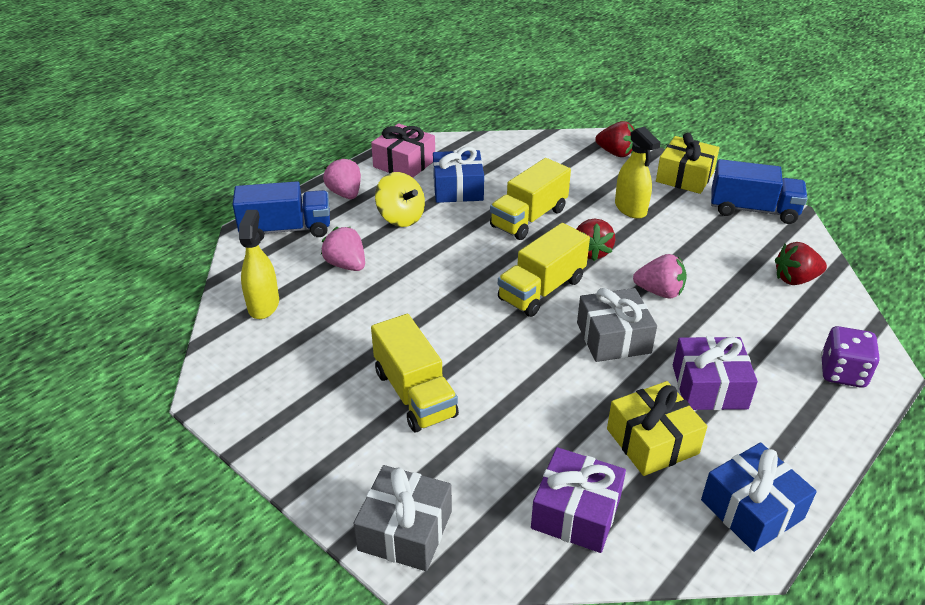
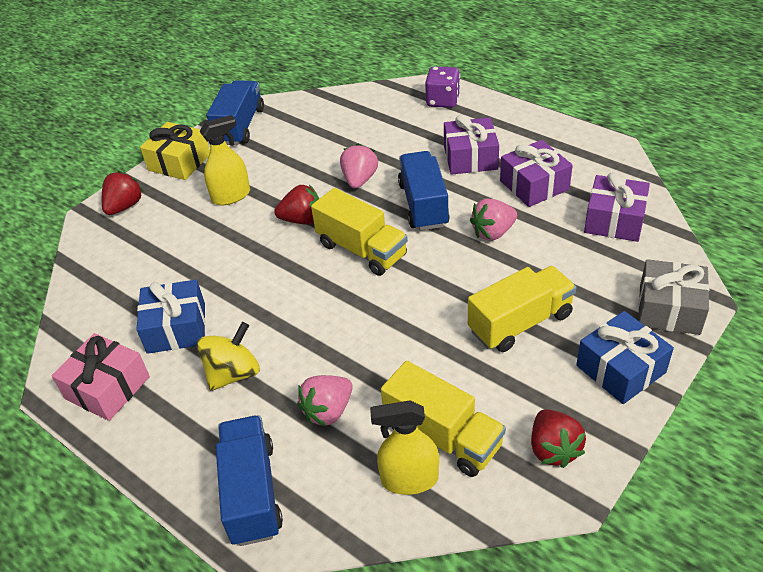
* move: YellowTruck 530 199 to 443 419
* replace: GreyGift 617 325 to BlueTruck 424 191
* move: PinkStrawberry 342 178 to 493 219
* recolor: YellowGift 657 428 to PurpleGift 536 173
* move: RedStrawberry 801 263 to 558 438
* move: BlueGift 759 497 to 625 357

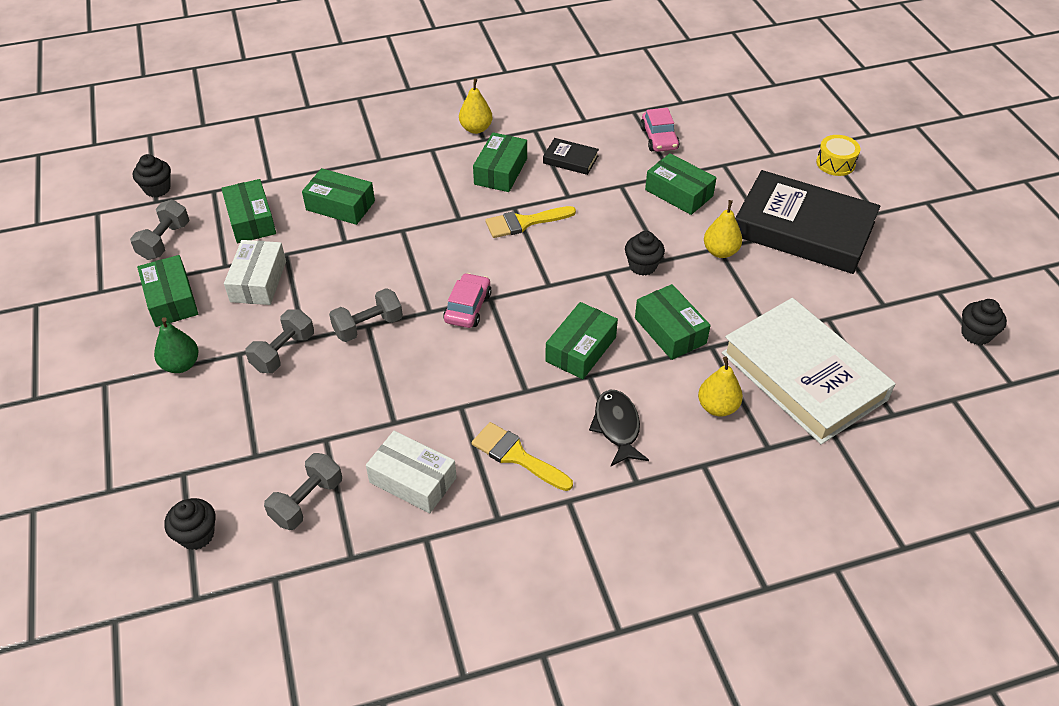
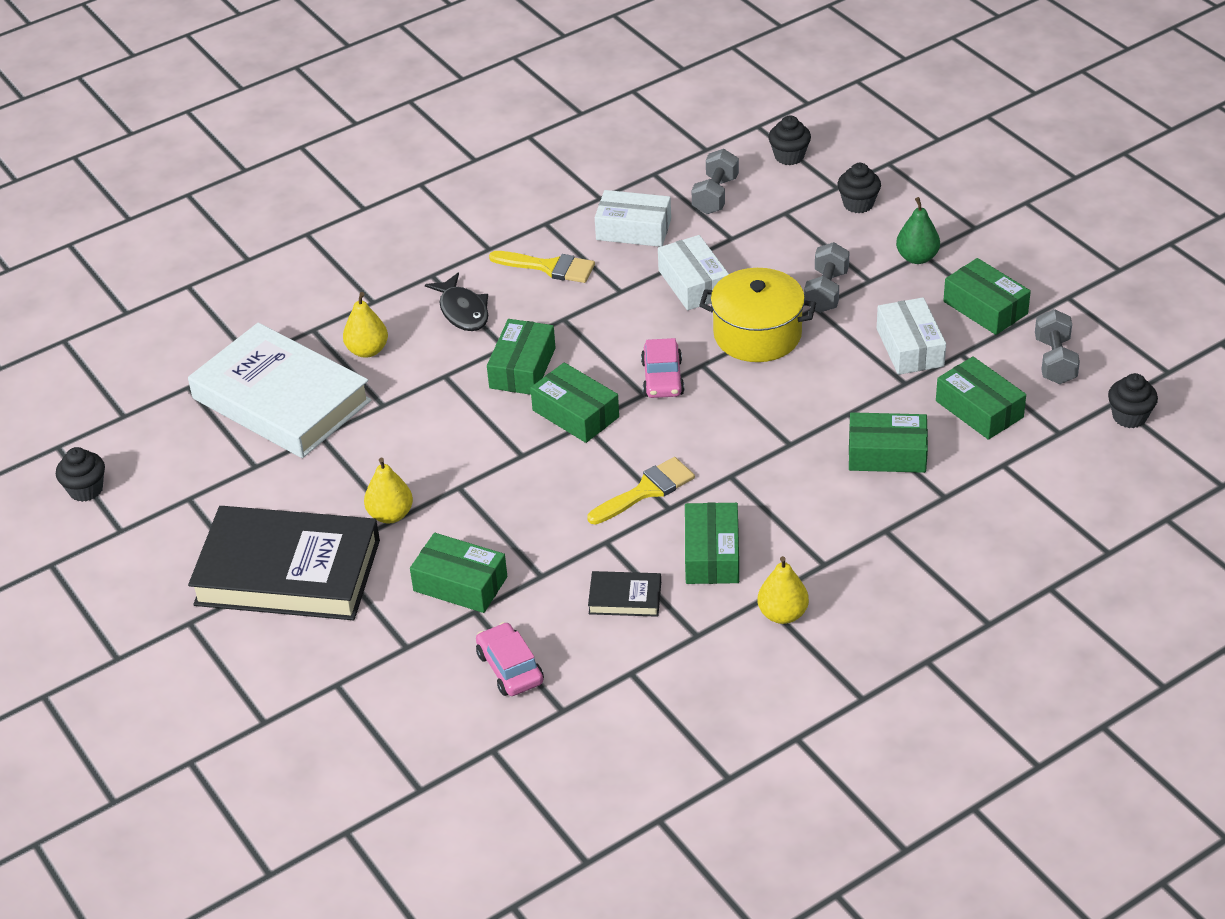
* move: GreenBox 673 322 to 574 402
* insert: WhiteBox 693 272
* replace: GreyDumbbell 366 315 to YellowPot 757 315
* move: BlackCupcake 645 253 to 859 188
* delete: YellowDrum 838 155

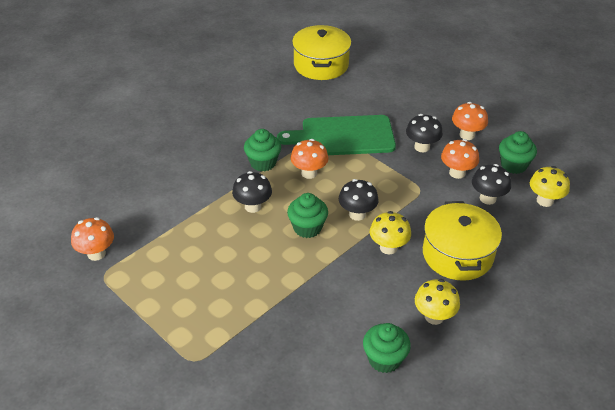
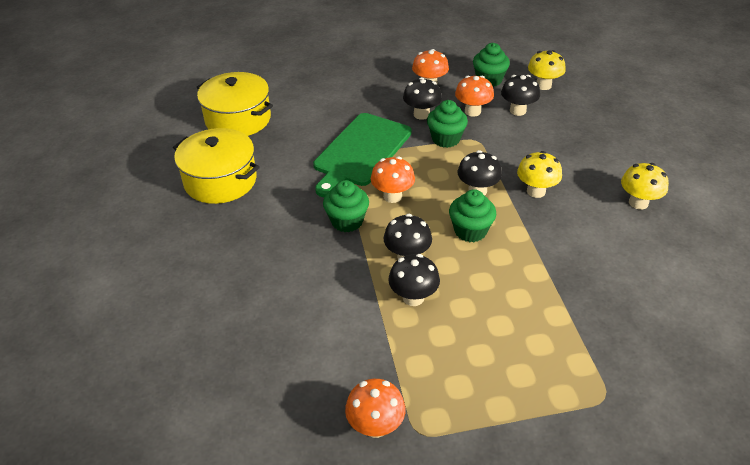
* move: YellowPot 462 241 to 216 166
* insert: BlackMushroom 414 280
* move: GreenCupcake 387 348 to 447 124

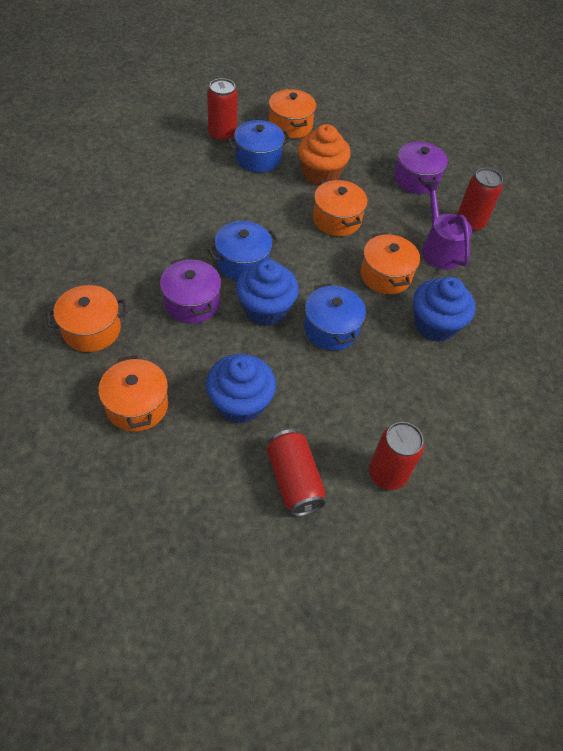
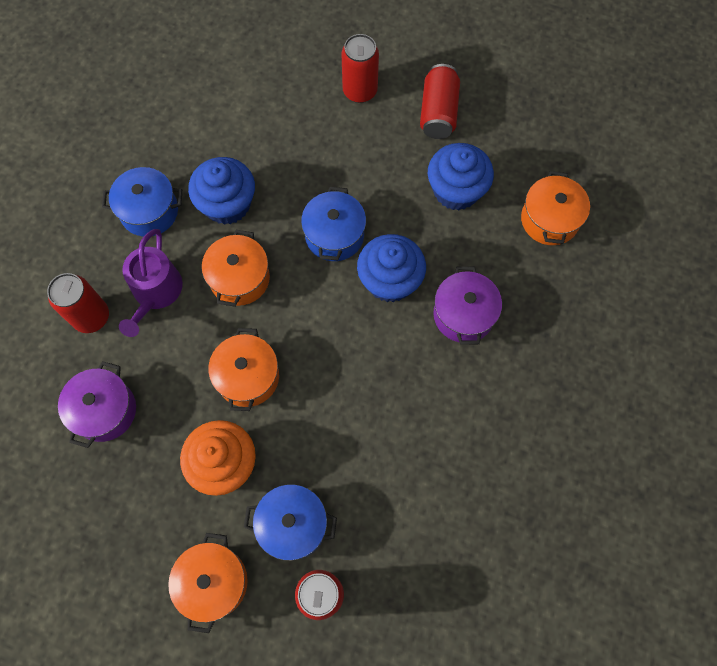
* move: BluePot 243 250 to 142 202
* delete: OrangePot 87 318

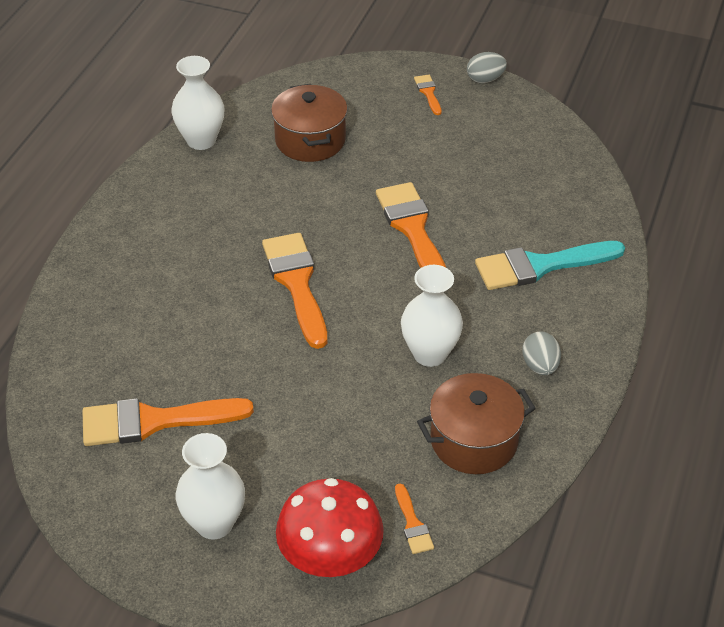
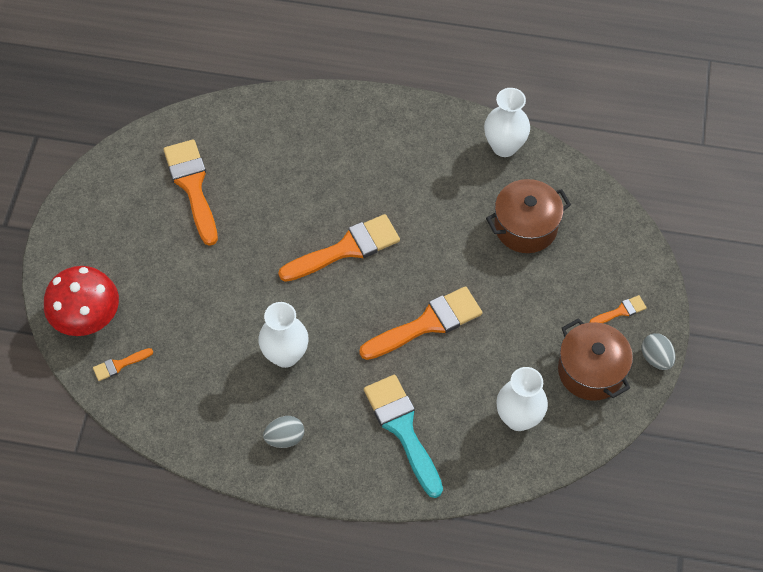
* move: WhiteVase 210 486 to 522 399
* move: BrownPot 476 423 to 595 359

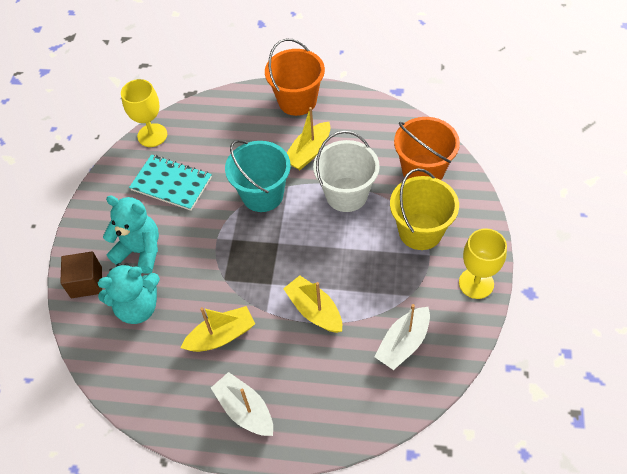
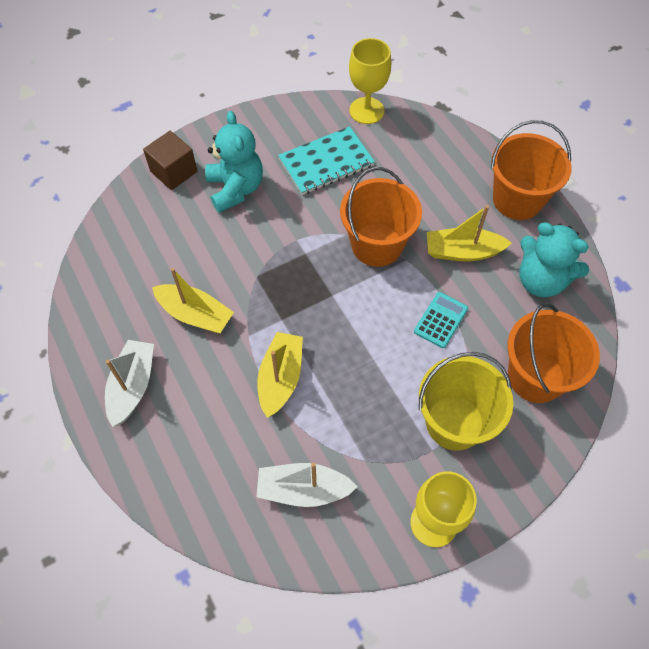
* rotate: TurquoiseNotebook 170 183 = 326 160 75 degrees clockwise
* recolor: TurquoiseBucket 258 176 to OrangeBucket 381 217
* replace: WhiteBucket 346 171 to TurquoiseCalculator 441 320
* move: TurquoiseTeddyBear 129 293 to 554 259

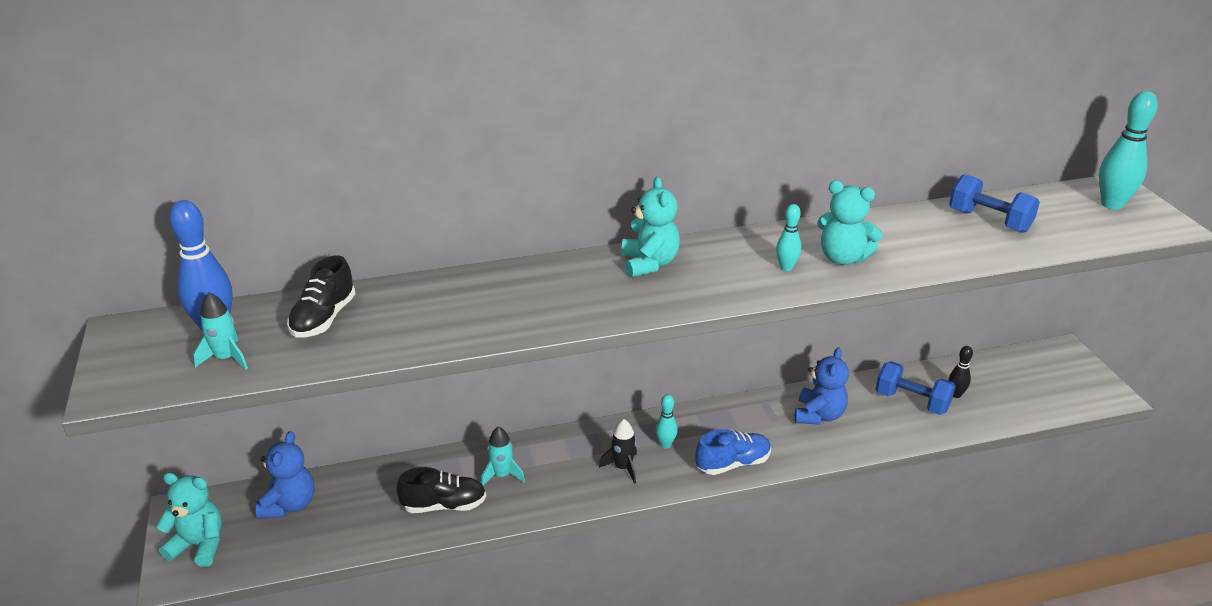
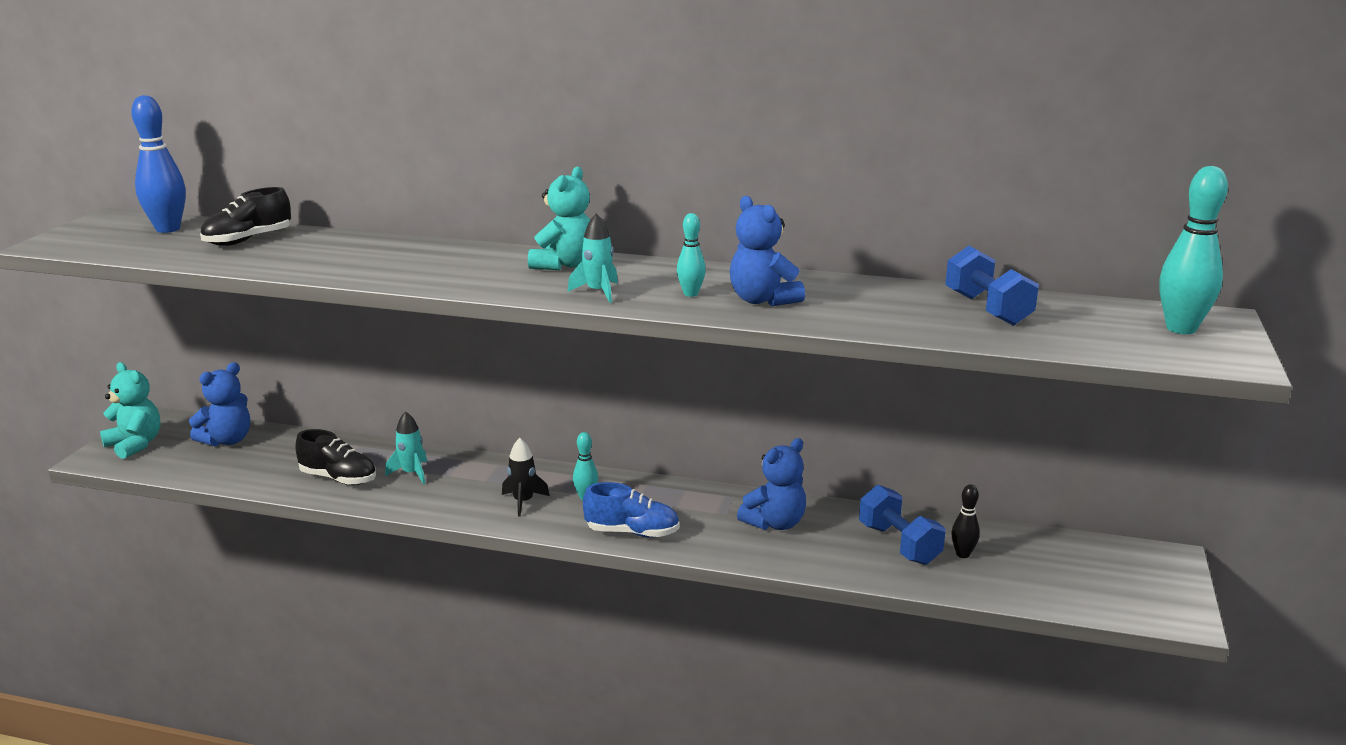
* move: TurquoiseRocket 220 331 to 592 258
* recolor: TurquoiseTeddyBear 850 223 to BlueTeddyBear 767 251

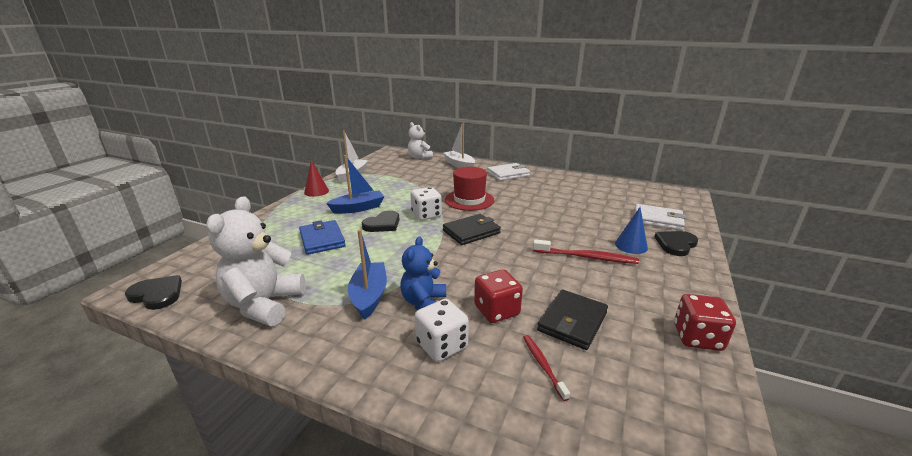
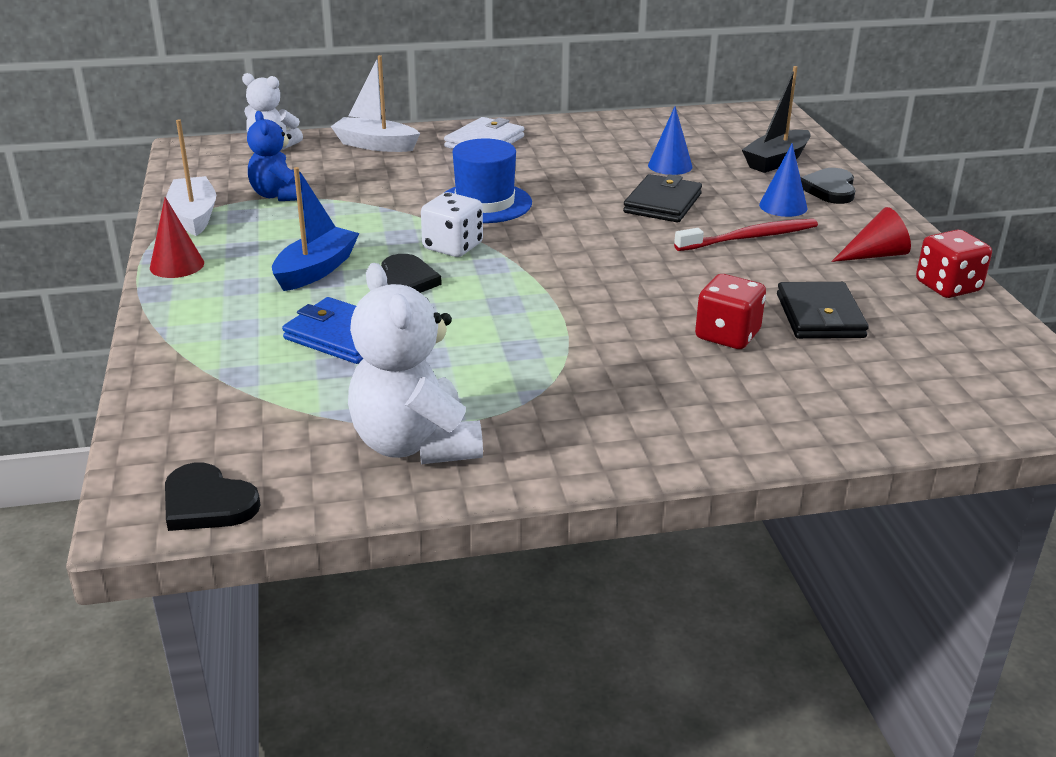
* rotate: BlackHeart 153 292 = 213 496 135 degrees counterclockwise
* move: BlueTeddyBear 423 273 to 272 156
* recolor: RedHat 469 189 to BlueHat 488 180
* move: BlackWallet 472 229 to 662 198
* insert: BlueCone 670 141
* replace: WhiteWallet 660 217 to BlackBoat 776 119
* insert: RedCone 871 234
* delete: BlueBoat 367 274
* delete: WhiteDice 442 330
* delete: RedToothbrush 546 368

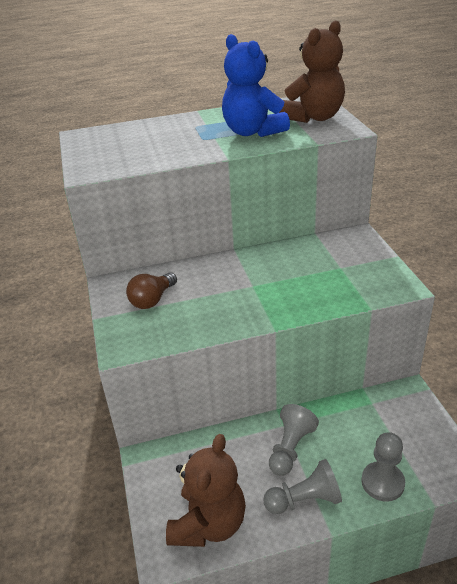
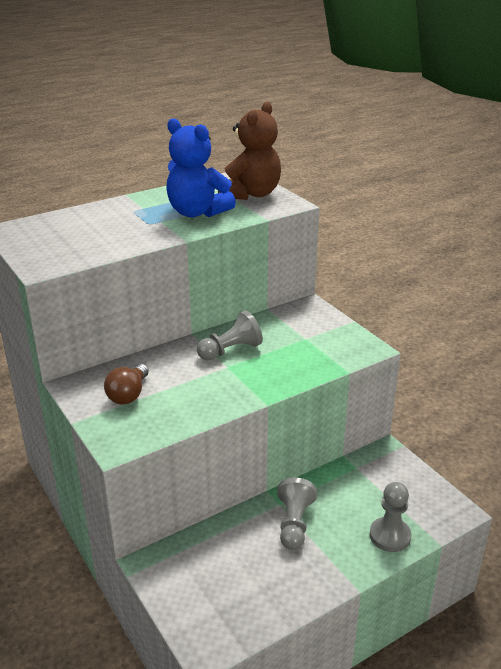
* move: GreyPawn 302 486 to 230 335
* delete: BrownTeddyBear 206 490

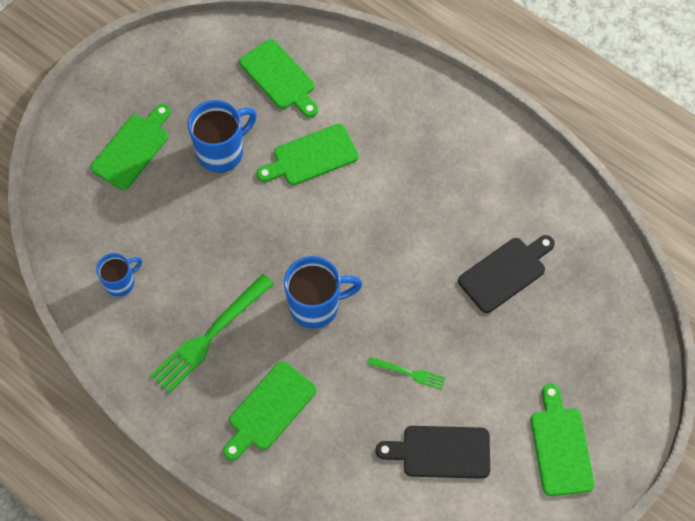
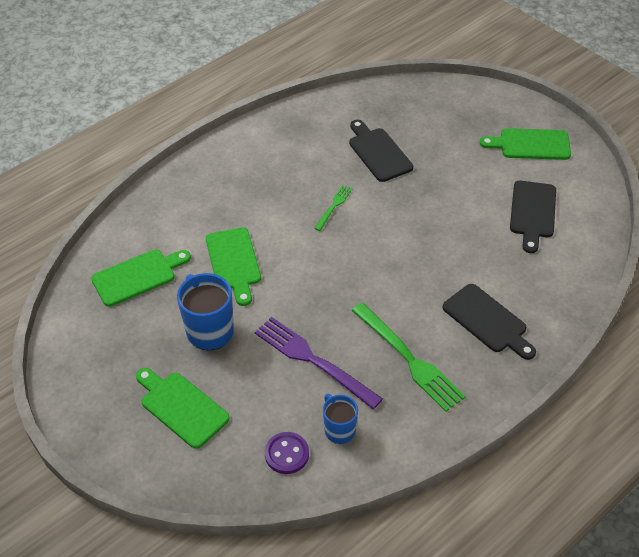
* insert: PurpleFork 319 363
* insert: PurpleButton 287 453
* move: GreenFork 407 373 to 333 208
* recolor: GreenCuttingBoard 270 411 to BlackCuttingBoard 489 322
* delete: BlueMug 323 292

